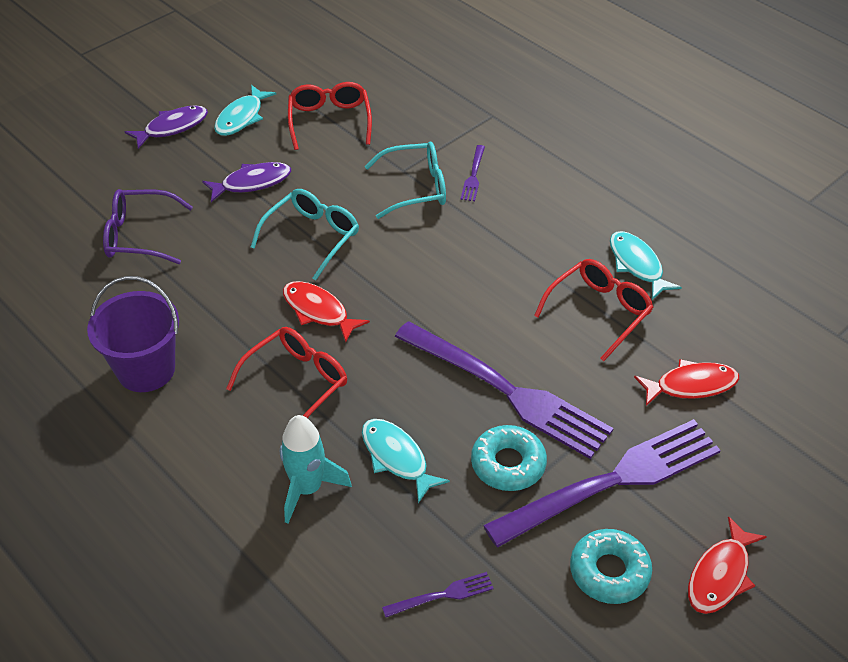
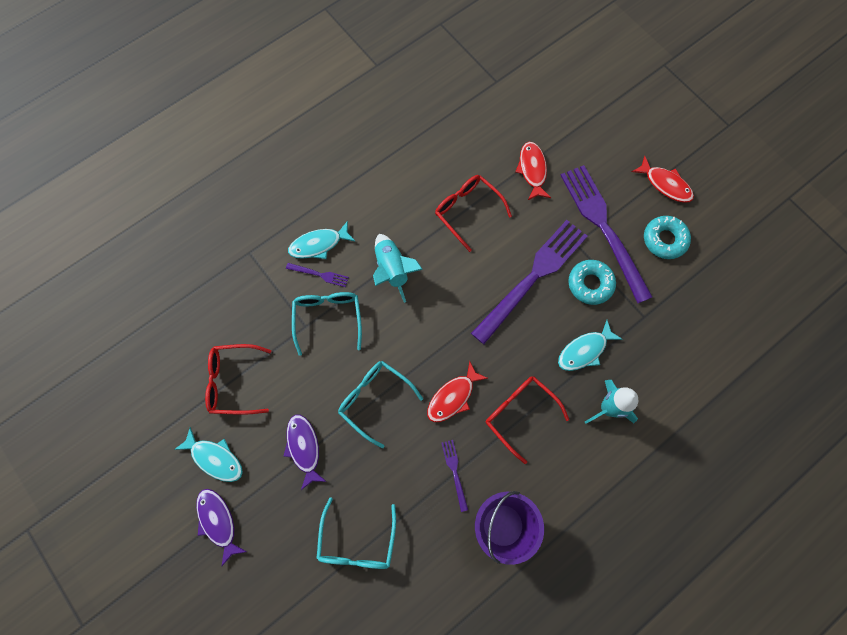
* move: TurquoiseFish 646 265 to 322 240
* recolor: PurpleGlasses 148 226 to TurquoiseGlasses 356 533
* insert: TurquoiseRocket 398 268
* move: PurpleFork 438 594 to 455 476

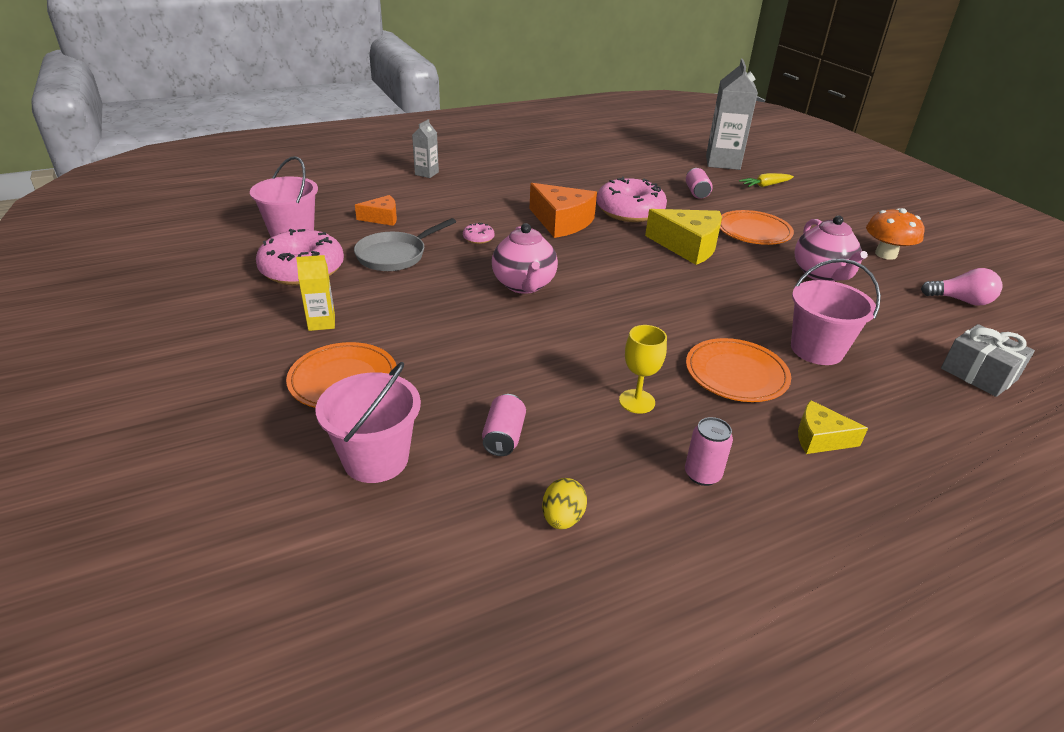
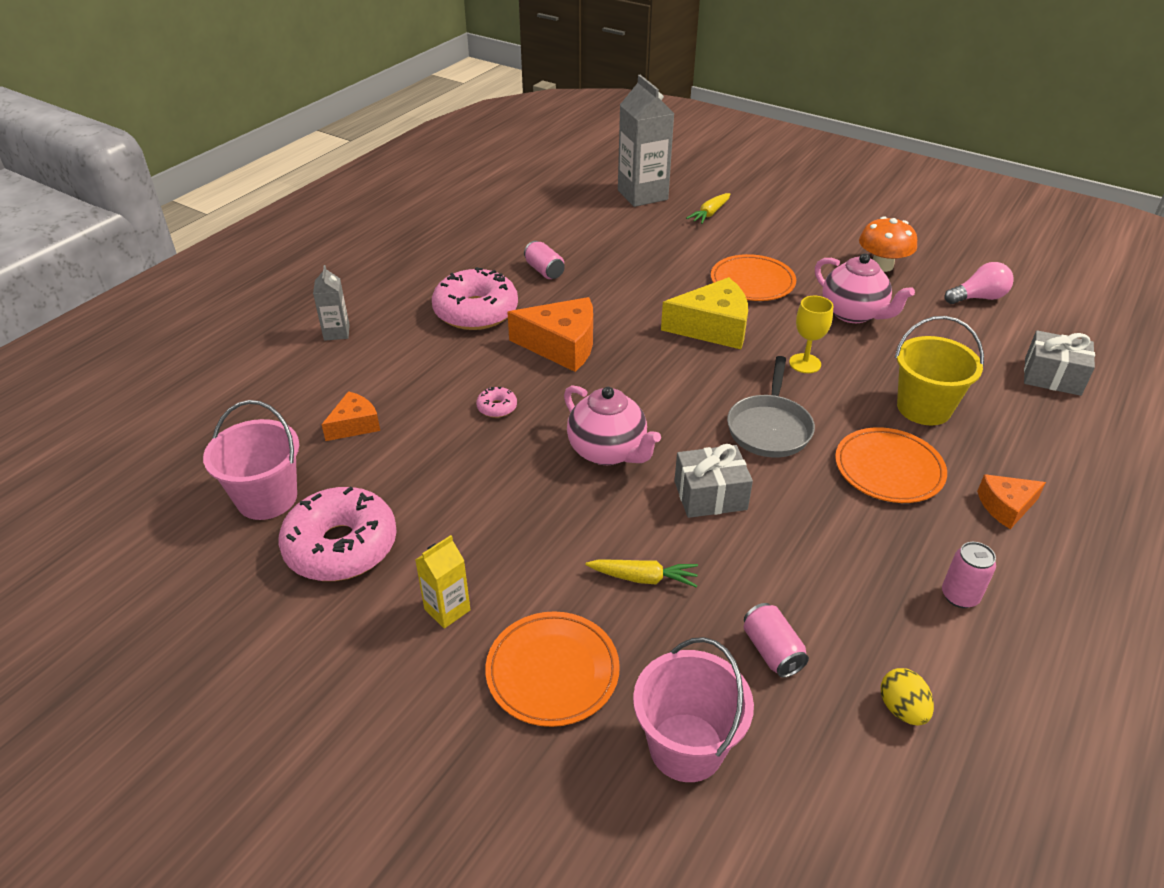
* move: PinkDonut 631 199 to 475 298
* move: PinkCan 699 183 to 544 260
* insert: YellowCarrot 642 573
* insert: GreyGift 713 481
* move: GreyPan 405 244 to 771 406
* move: YellowGoblet 643 369 to 811 334
* recolor: PinkBucket 836 312 to YellowBucket 939 370
* recolor: YellowCheese 833 427 to OrangeCheese 1011 501

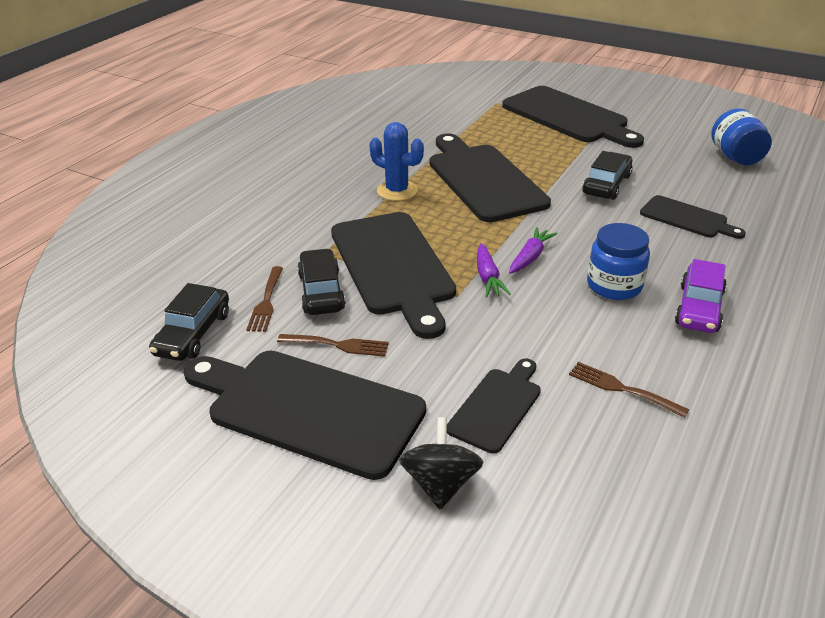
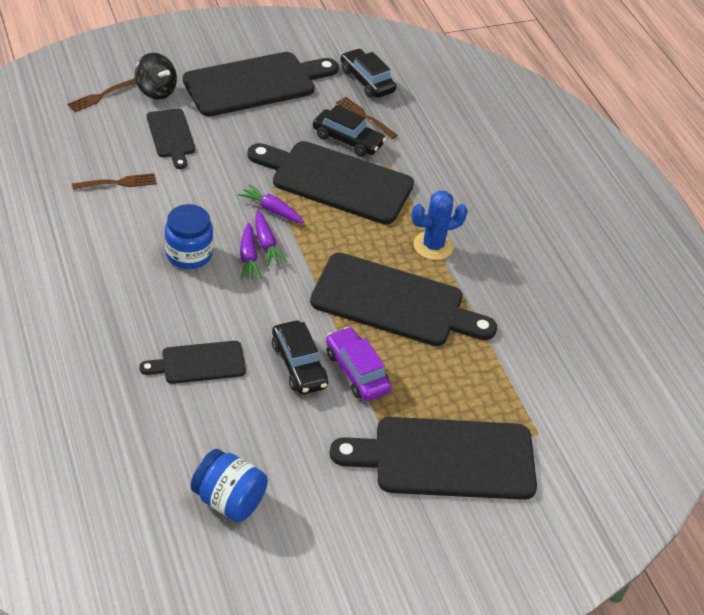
* move: BrownFork 333 345 to 102 95
* insert: PurpleCarrot 251 251
* move: PurpleCar 701 296 to 359 364

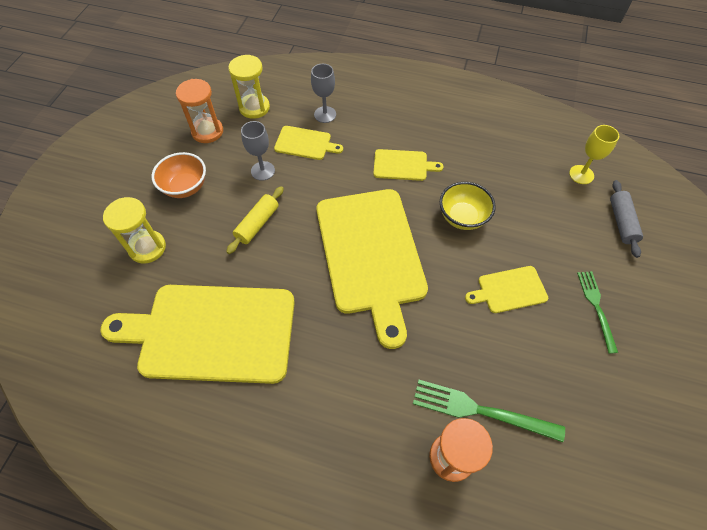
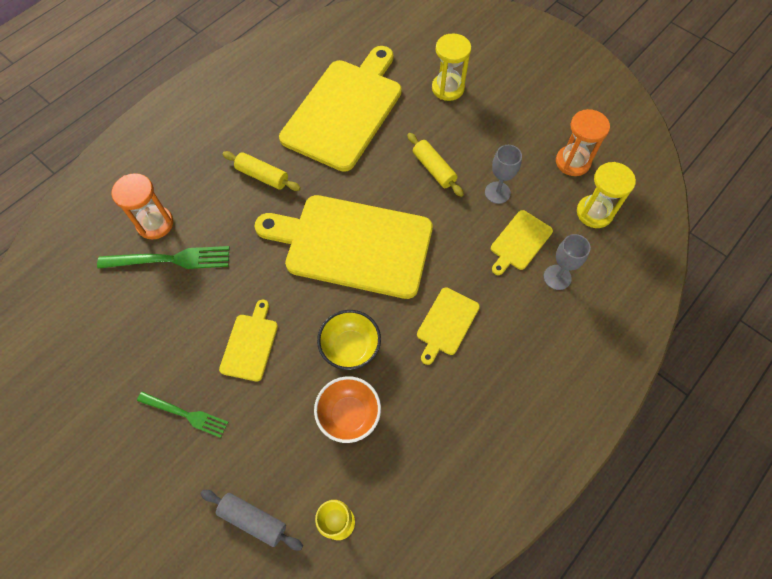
* rotate: GreenFork 489 411 = 163 257 45 degrees clockwise
* insert: YellowRollingPin 261 171
* move: OrangeBowl 179 175 to 347 409

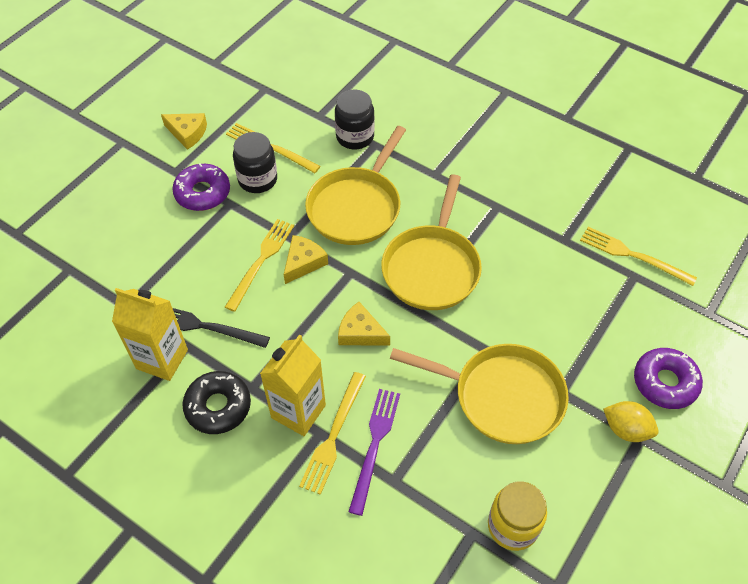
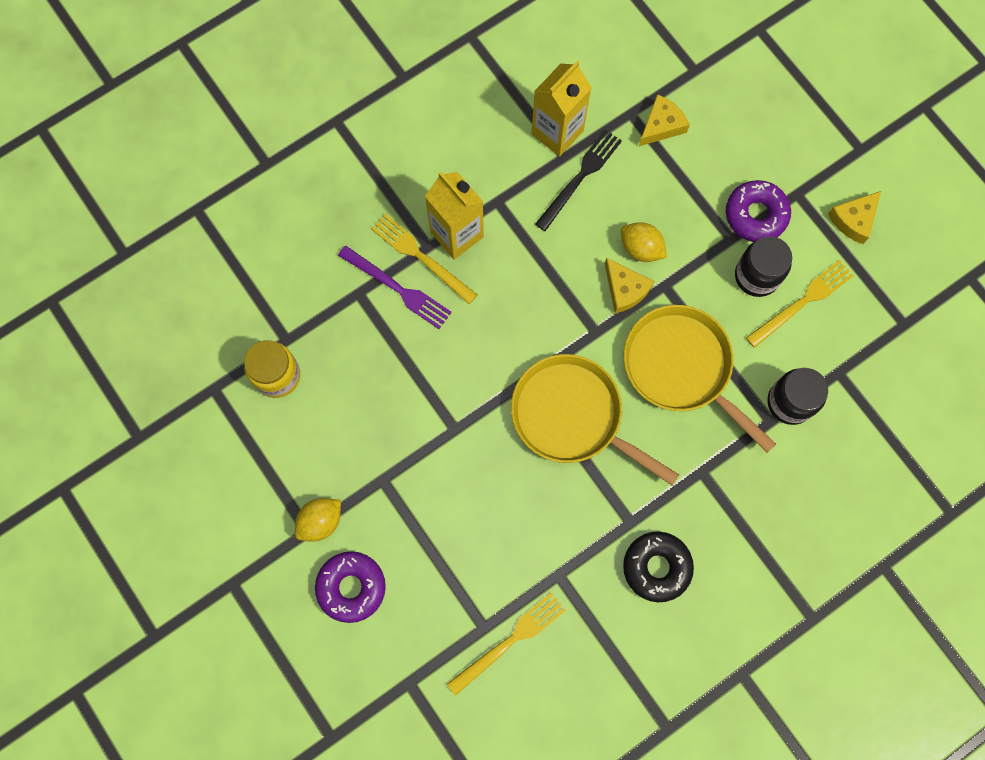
* replace: YellowFork 259 265 to YellowLemon 644 242
* move: BlackDonut 216 402 to 658 566
* move: YellowCheese 364 323 to 664 120
* delete: YellowPan 479 394

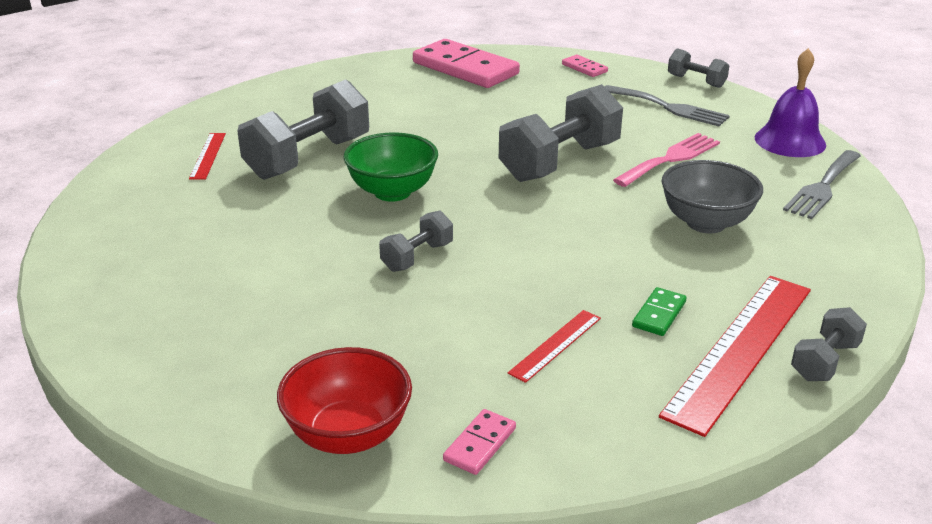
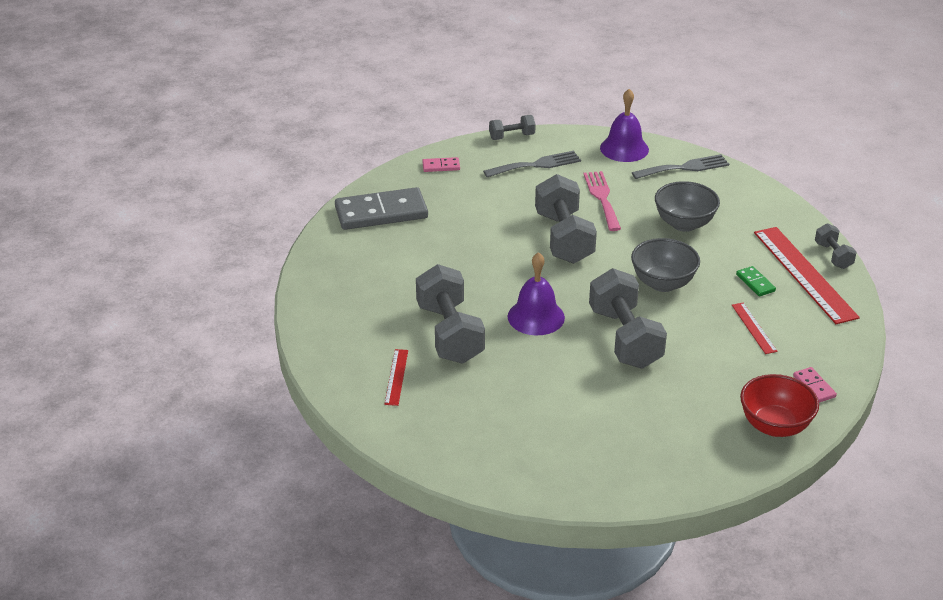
* recolor: PinkDomino 466 63 to GreyDomino 381 208
* rotate: RedRuler 207 156 = 396 377 60 degrees clockwise
* replace: GreenBowl 390 167 to PurpleBell 536 293
* resize: GreyDumbbell 416 241 = 628 318 x1.98
* insert: GreyBowl 665 265
* rotate: GreyFork 822 184 = 680 166 90 degrees counterclockwise

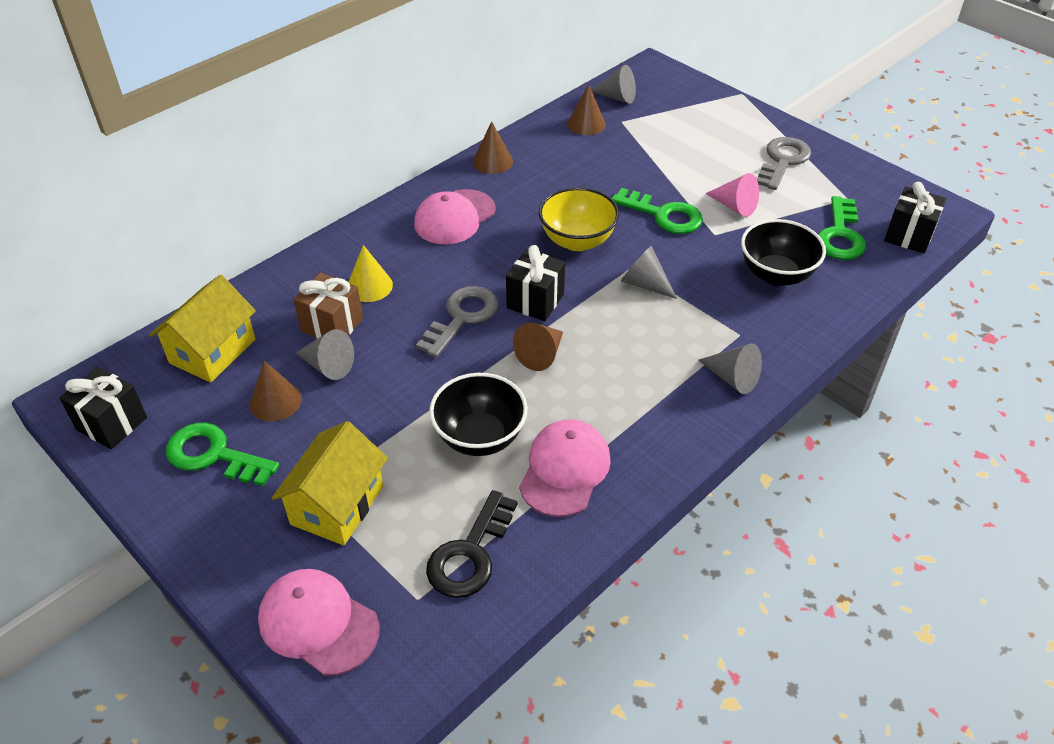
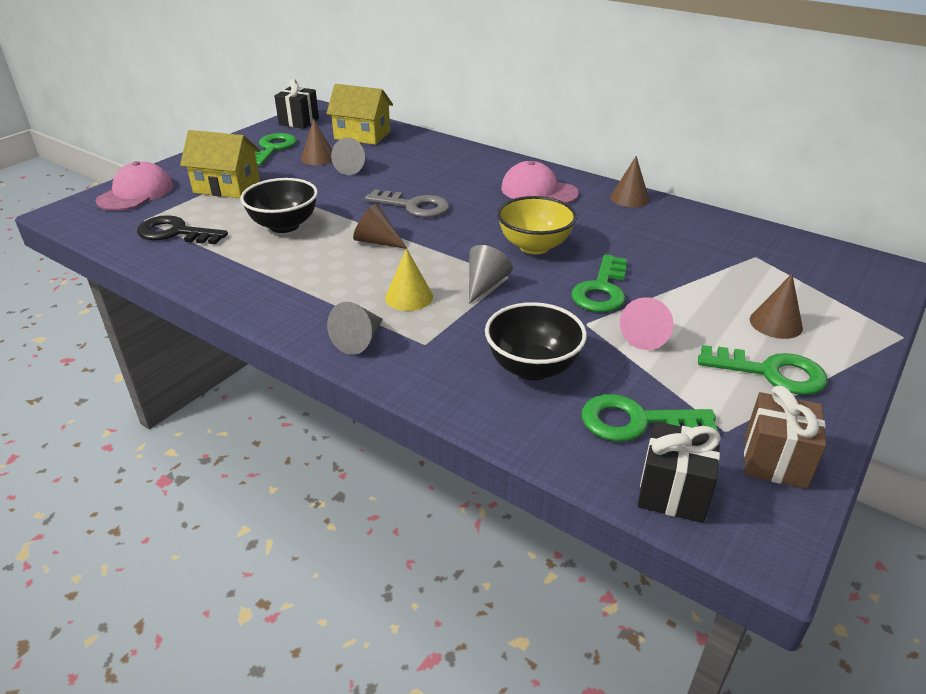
* move: YellowCone 371 273 to 409 279
* recolor: GreyKey 784 163 to GreenKey 762 370
* move: BrownGift 328 306 to 785 437
* move: BrownCone 586 109 to 776 306
* delete: BlackGift 535 283
* delete: PinkCap 565 468
* delete: GreyCone 613 84

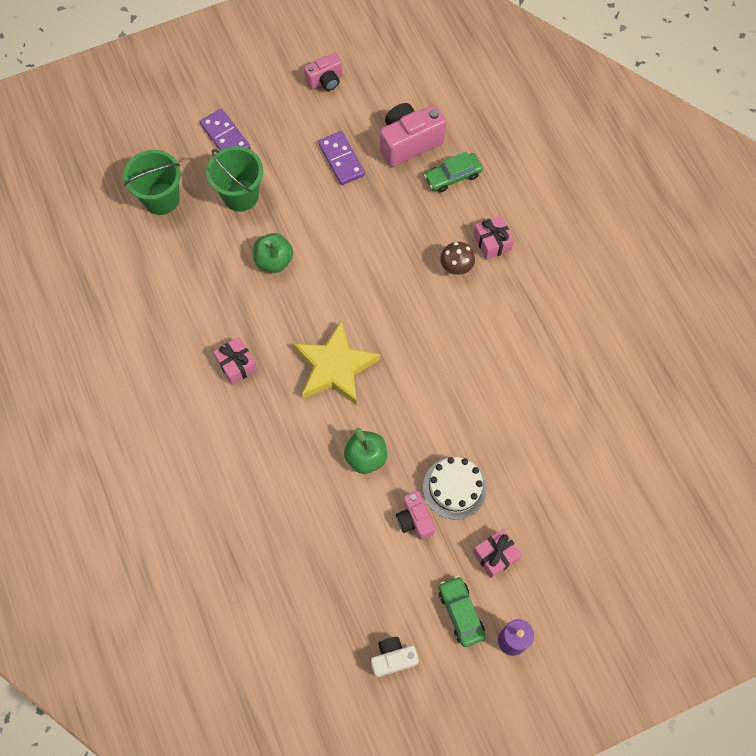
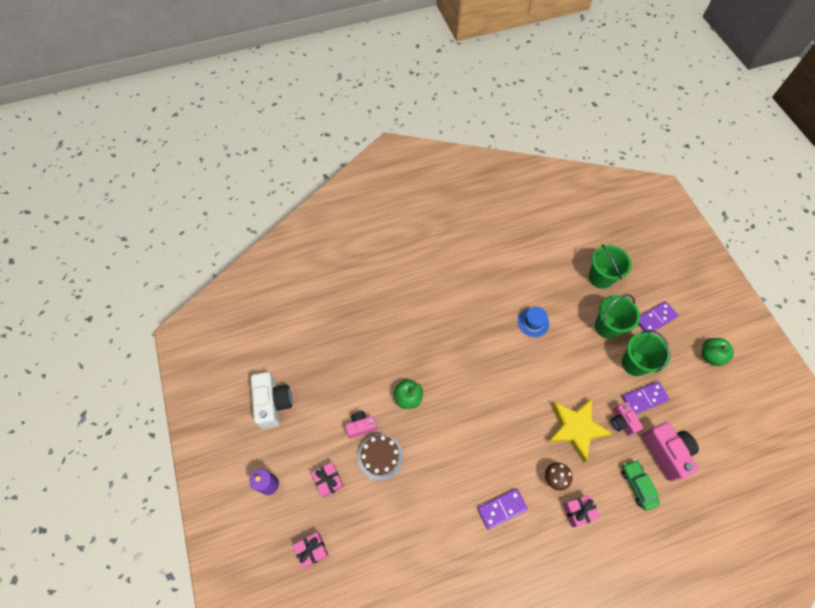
* resize: WhiteCamera 395 657 = 271 400 x1.68
* move: PinkGift 235 361 to 311 550
* recolor: WhiteCake 455 488 to BrownCake 380 457
* insert: PurpleDomino 502 509
* insert: BlueHat 533 322
* move: YellowStar 337 363 to 580 430
* move: PinkCamera 323 72 to 627 419
* insert: GreenBucket 646 353
* move: GreenApple 273 253 to 718 352
* delete: GreenCar 462 611

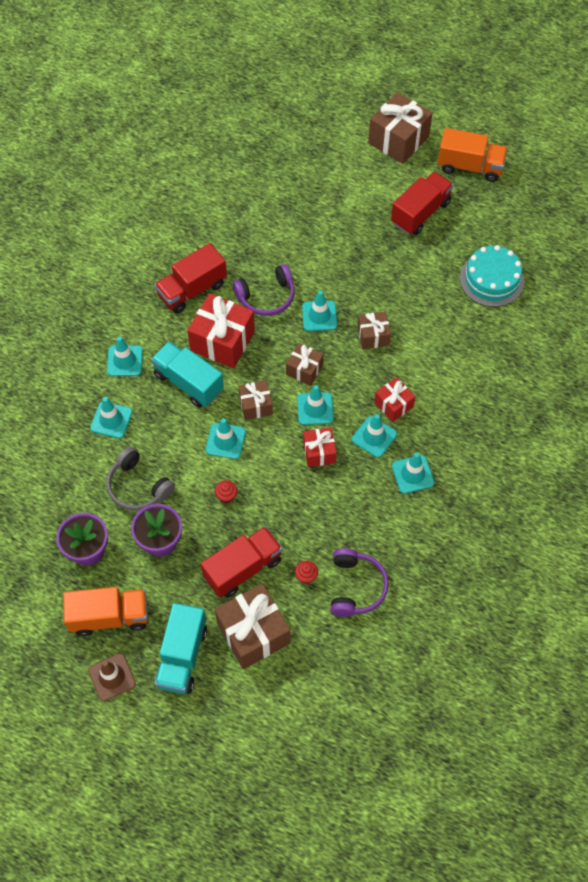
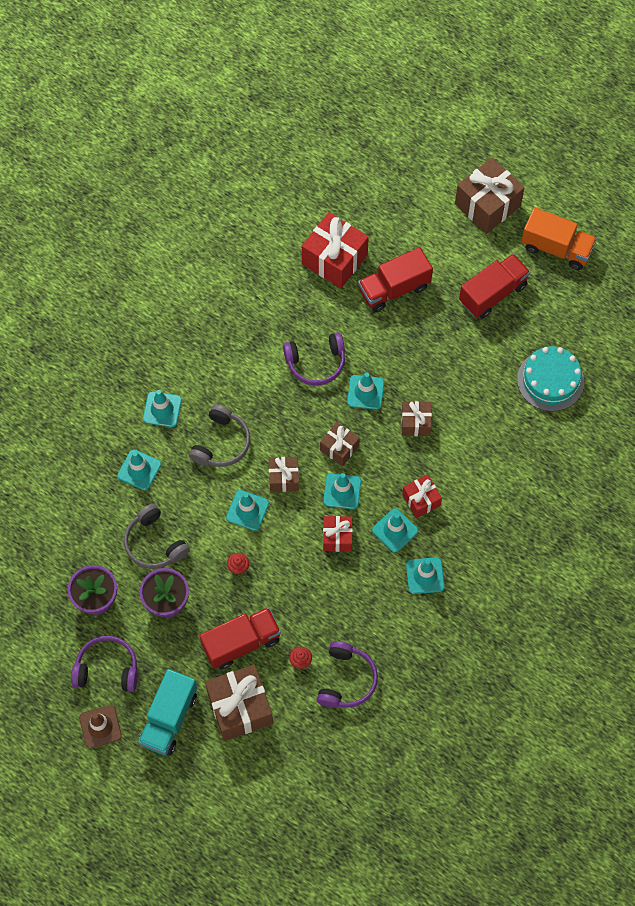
* replace: OrangeTruck 105 611 to PurpleHeadphones 104 664
* replace: TurquoiseTruck 187 374 to GreyHeadphones 219 435
* move: RedGift 221 330 to 335 250
* move: RedTruck 190 278 to 395 279

